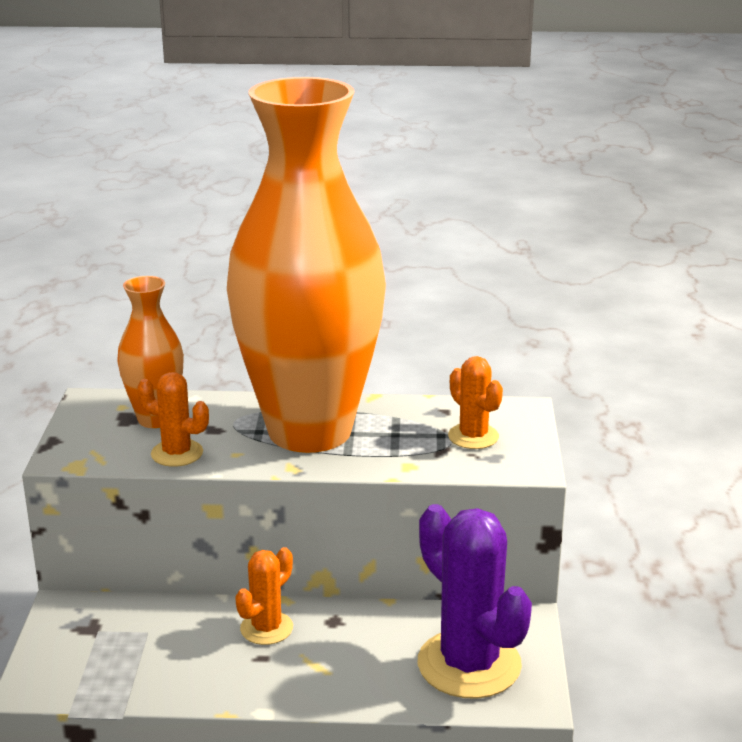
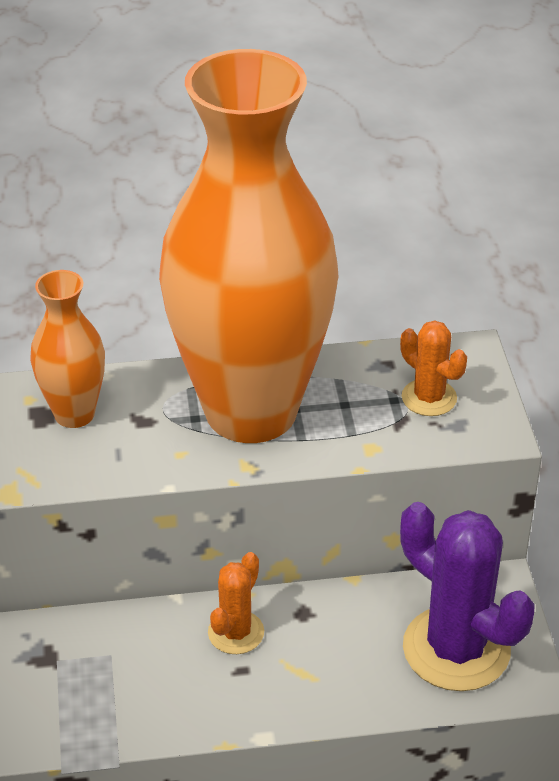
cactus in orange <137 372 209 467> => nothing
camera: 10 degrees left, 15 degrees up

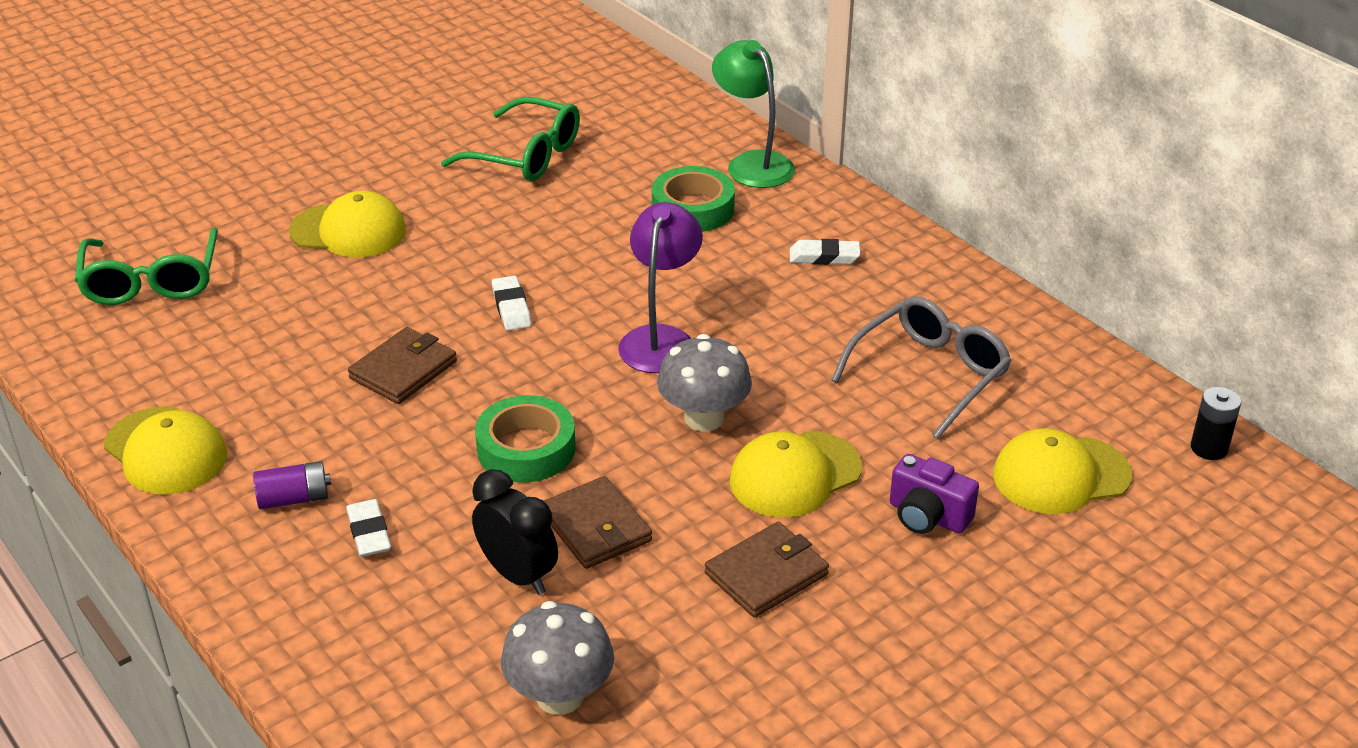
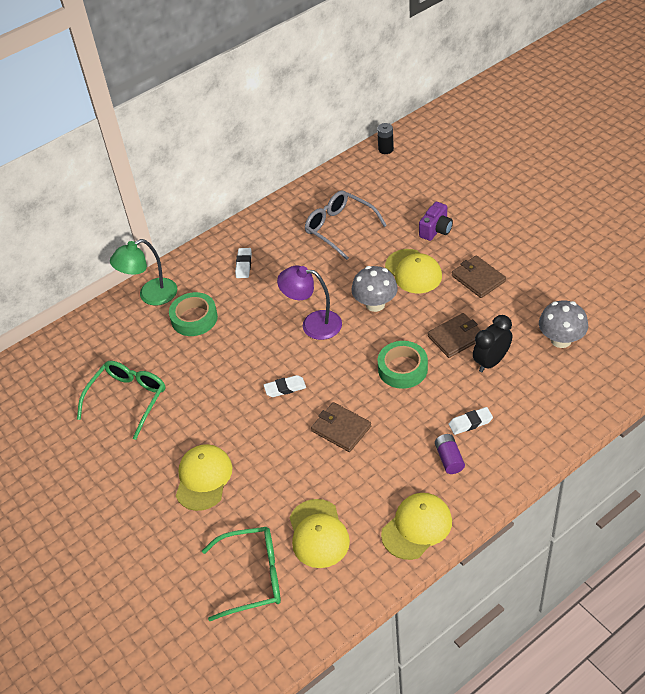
cap in yellow <993 428 1132 514> => cap in yellow <289 499 350 568>, moved
camera: 85 degrees left, 10 degrees up

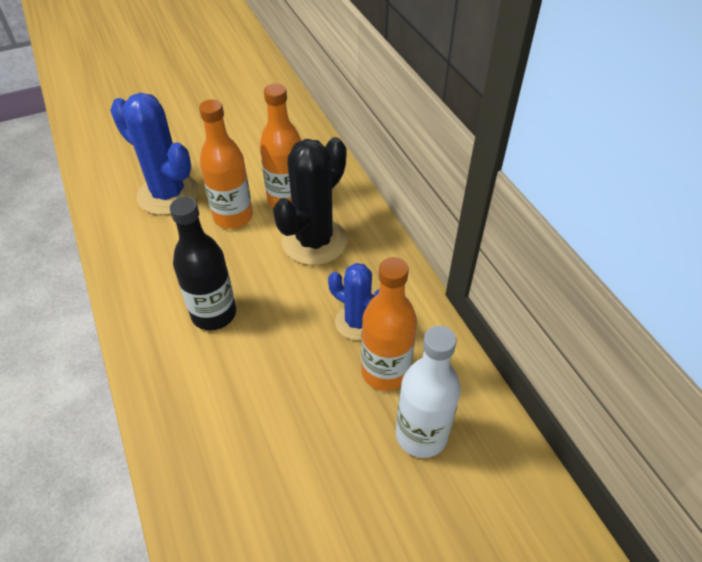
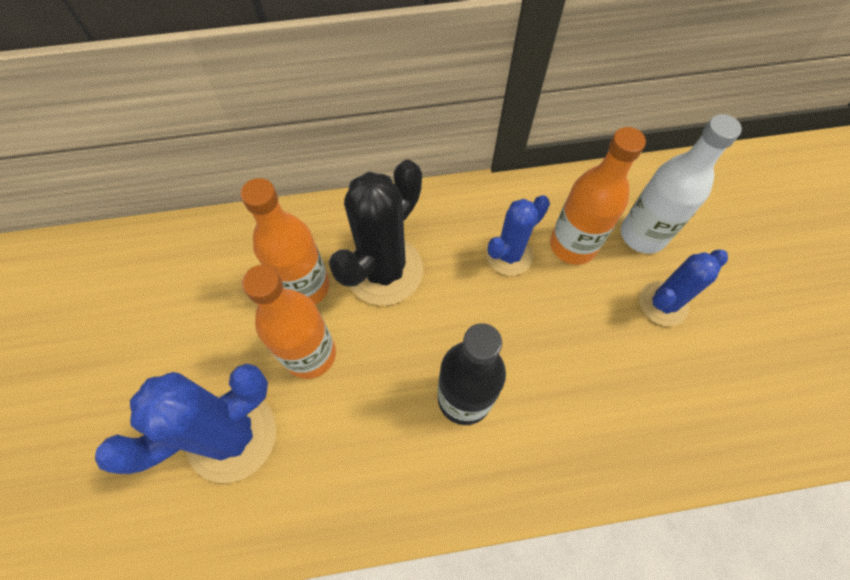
nothing => cactus in blue <639 250 728 326>
cactus in black <273 137 347 265> => cactus in black <329 160 423 305>, 75 degrees clockwise
camera: 75 degrees left, 15 degrees up

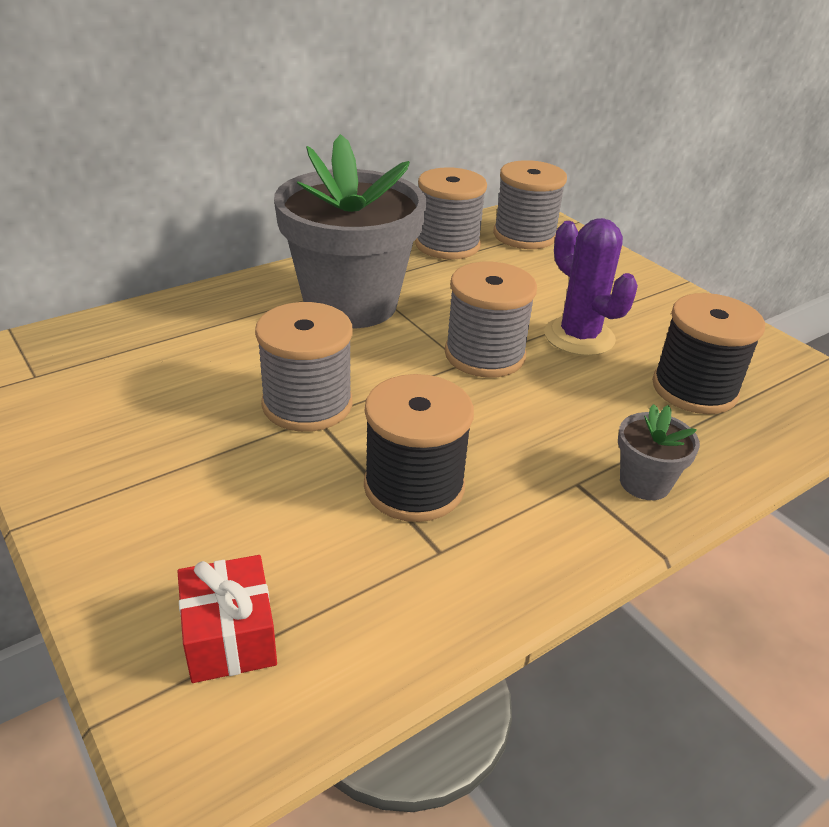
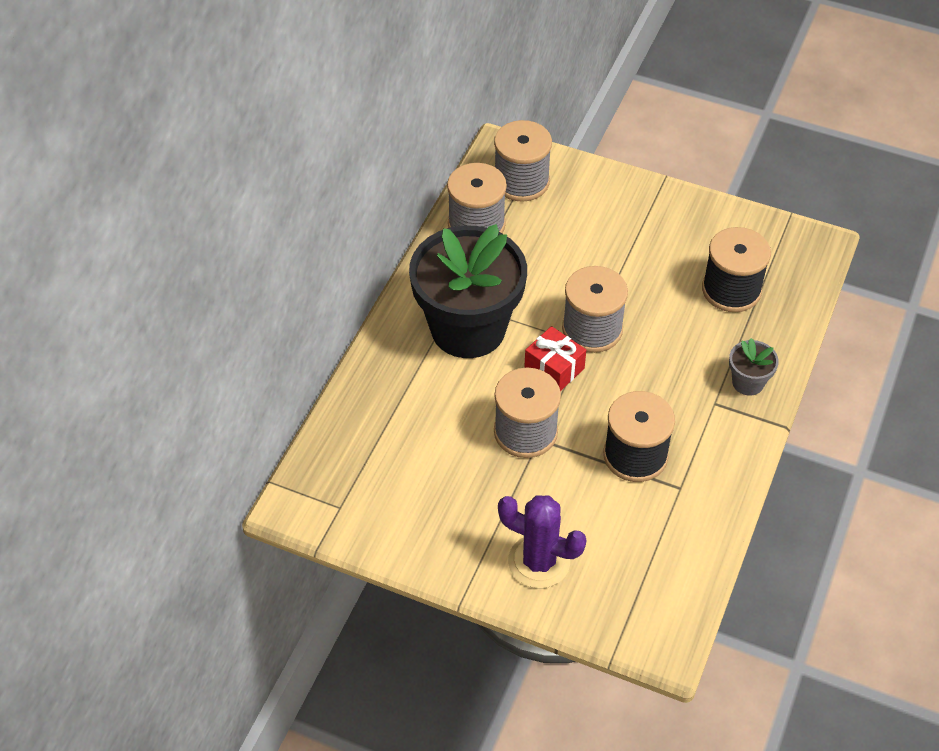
gift in red <177 555 277 683> => gift in red <524 326 586 391>, moved
cactus in purple <544 218 638 356> => cactus in purple <498 495 586 588>, moved
flower pot in grey <274 134 427 328> => flower pot in black <409 224 527 358>
camera: 30 degrees left, 15 degrees up

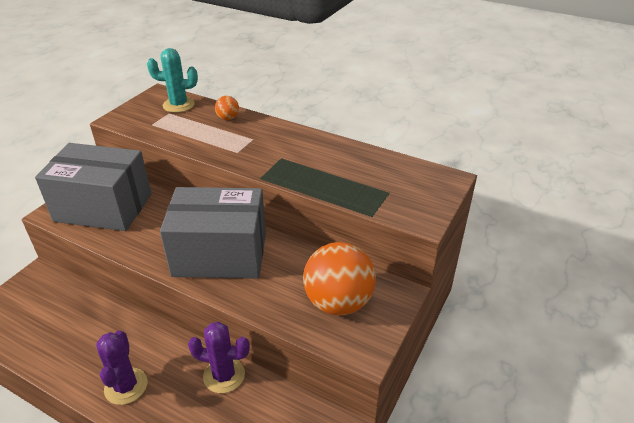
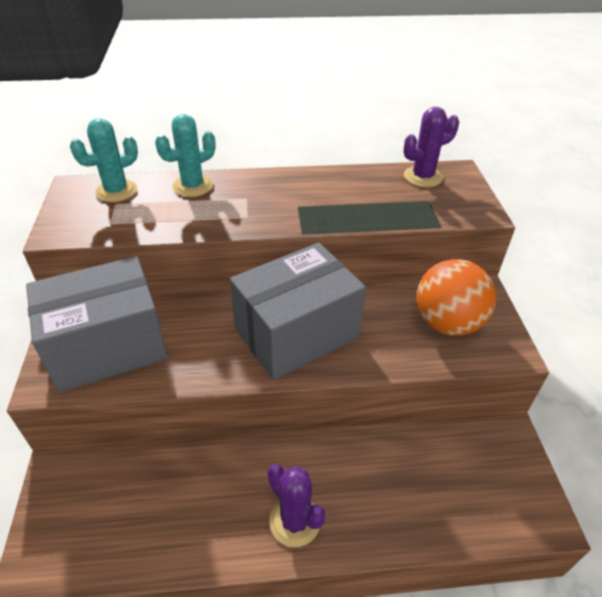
cactus in purple <188 322 250 393> => cactus in purple <404 107 459 187>, moved
ball in orange <215 96 239 120> => cactus in turquoise <155 114 216 197>
camera: 35 degrees left, 5 degrees up

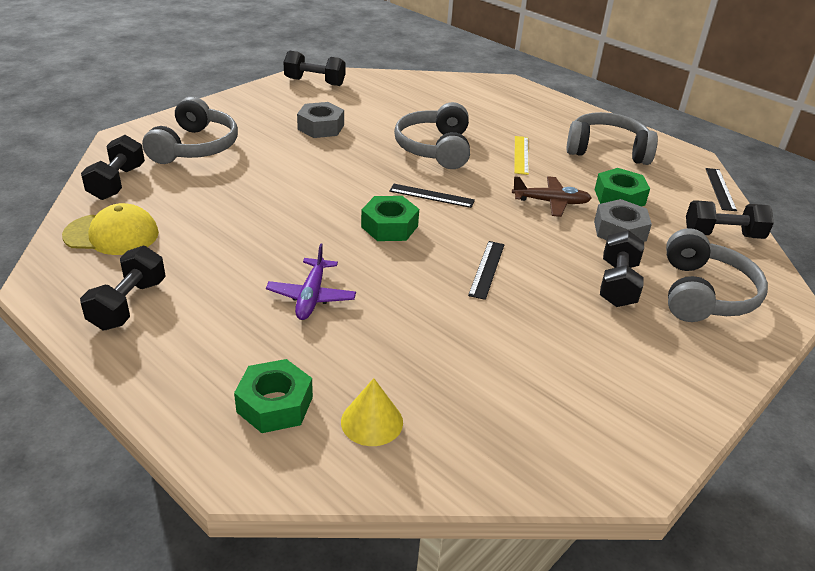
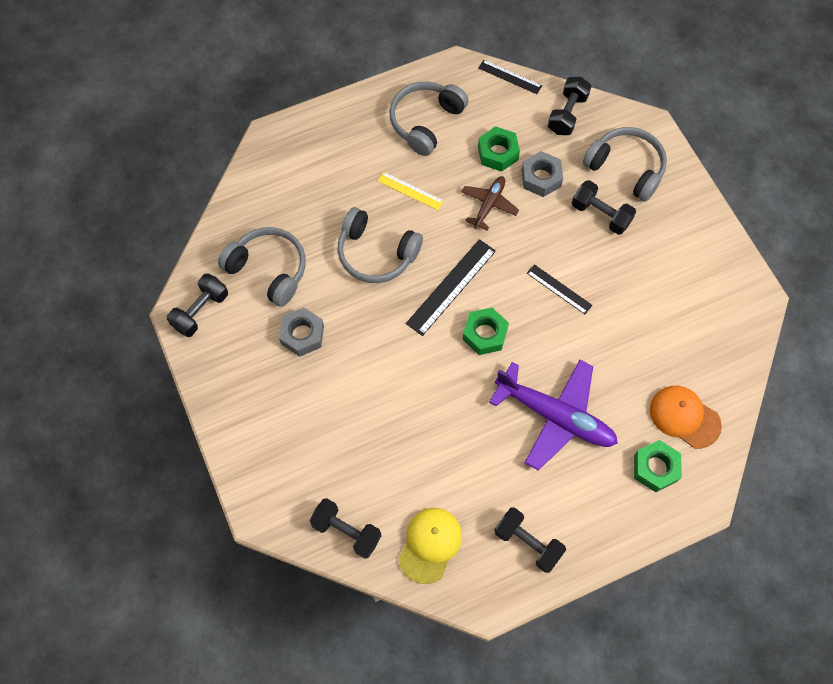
headphones in grey <142 97 238 164> => headphones in grey <218 227 306 307>, moved
cone in yellow <341 378 403 446> => cap in orange <650 386 722 449>
plane in purple <266 243 356 320> => plane in purple <489 360 618 471>, x1.87
ruler in black <389 184 475 208> => ruler in black <406 239 496 336>, x1.66
camera: 65 degrees left, 30 degrees up

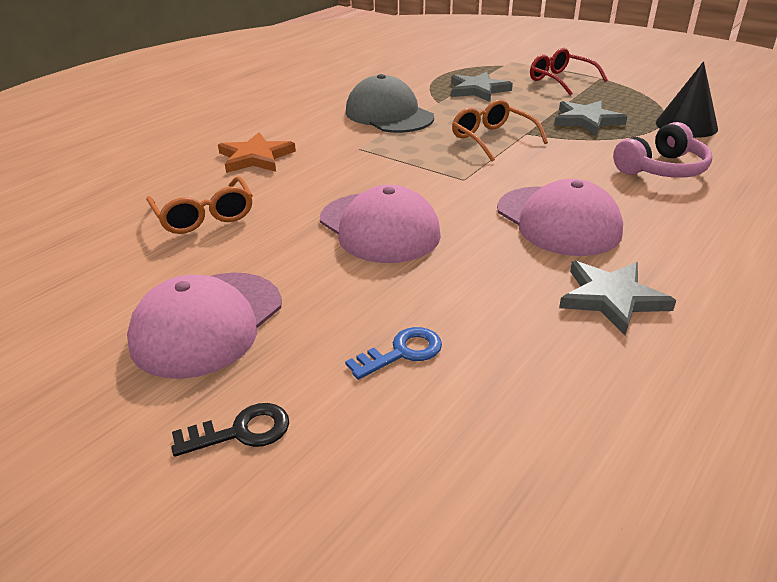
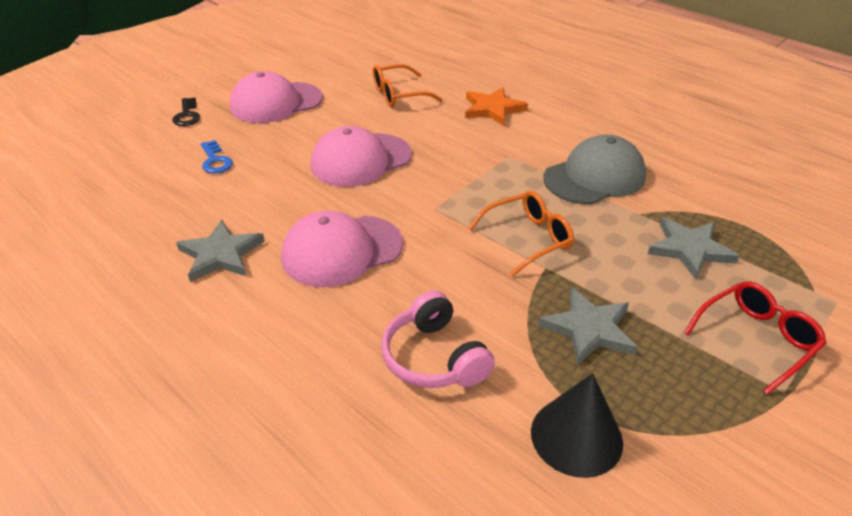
cap in pink <127 272 281 379> => cap in pink <230 71 323 123>, 60 degrees counterclockwise
camera: 95 degrees right, 5 degrees up

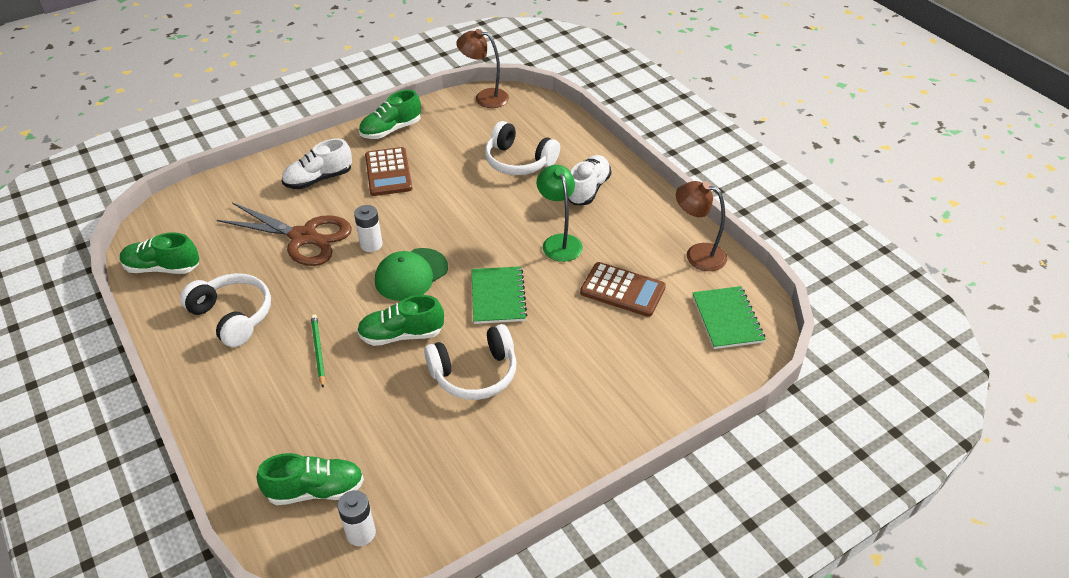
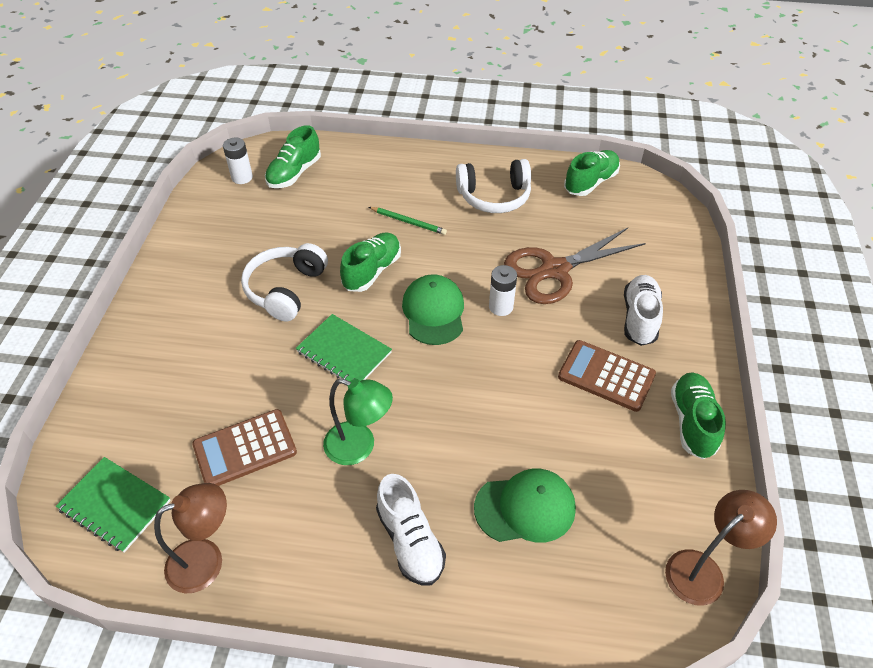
headphones in white <485 121 560 175> => cap in green <474 469 576 543>
camera: 130 degrees right, 5 degrees up

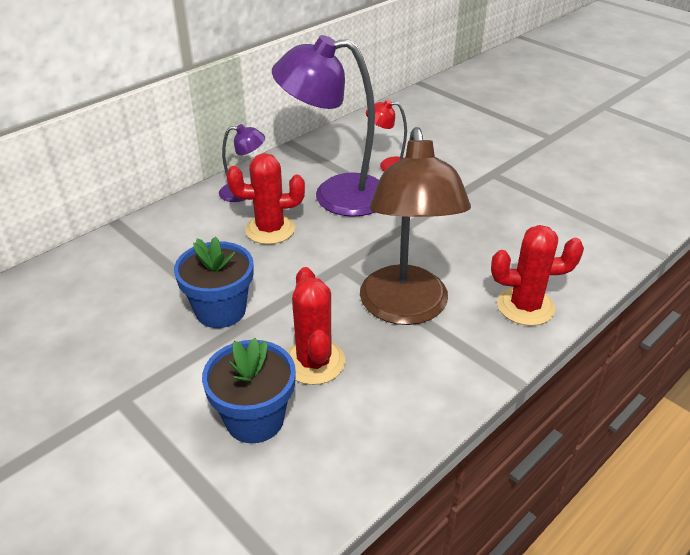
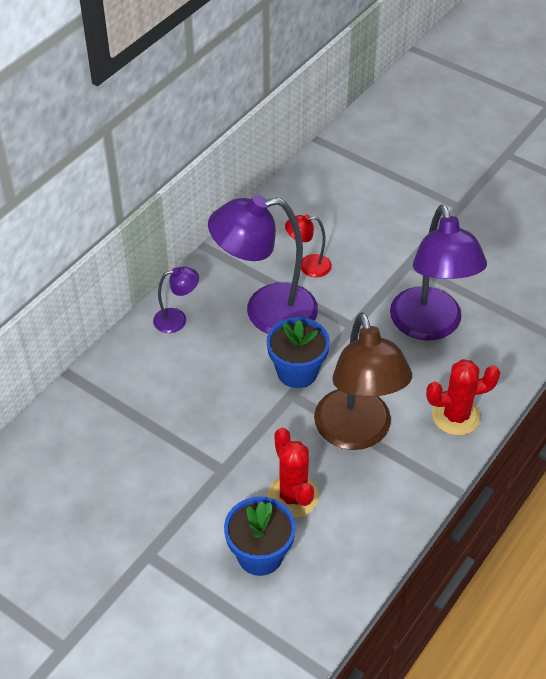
cactus in red <227 153 305 244> => nothing
nothing => lamp in purple <390 204 487 341>
flower pot in blue <174 237 254 328> => flower pot in blue <266 317 330 388>, moved
camera: 10 degrees left, 10 degrees up

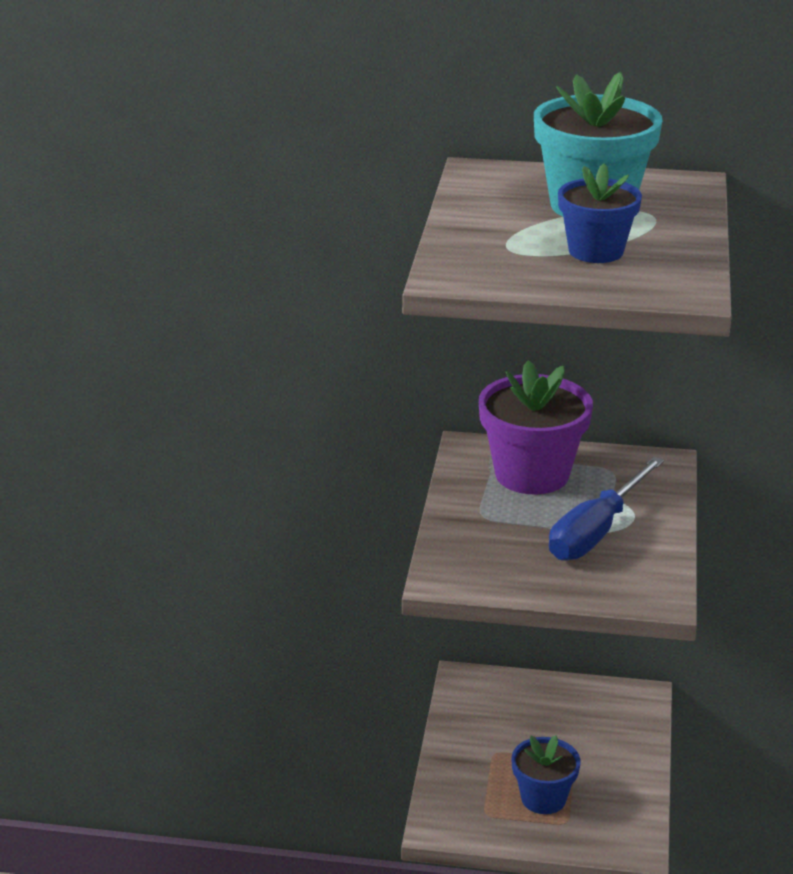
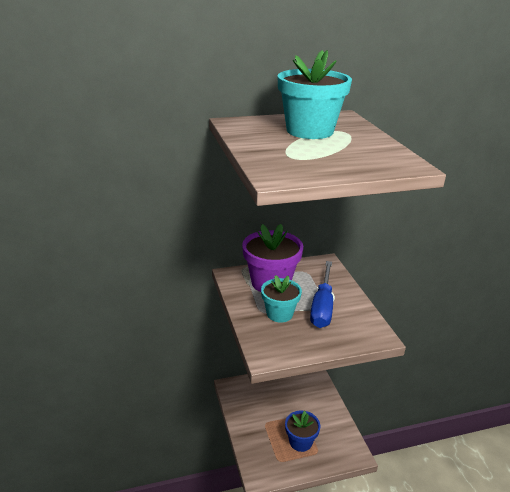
flower pot in blue <558 164 642 263> => nothing
nothing => flower pot in turquoise <261 275 302 323>
camera: 25 degrees left, 0 degrees up

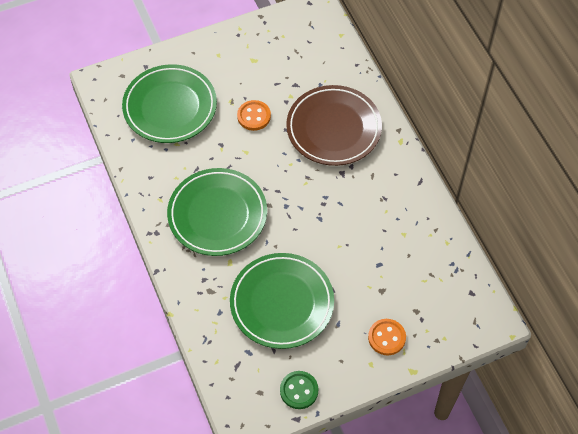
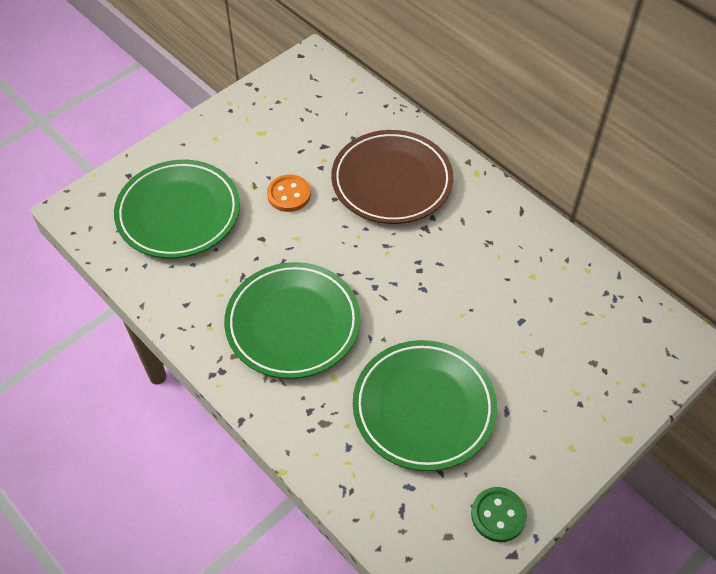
button in orange <368 319 406 355> => nothing
camera: 20 degrees left, 5 degrees down

